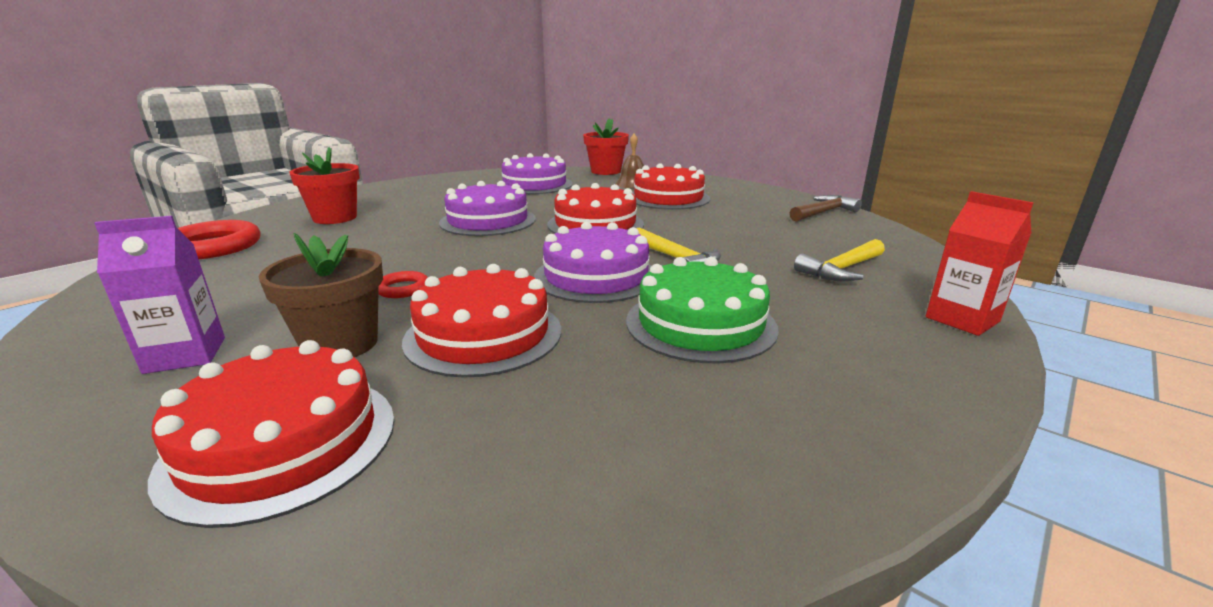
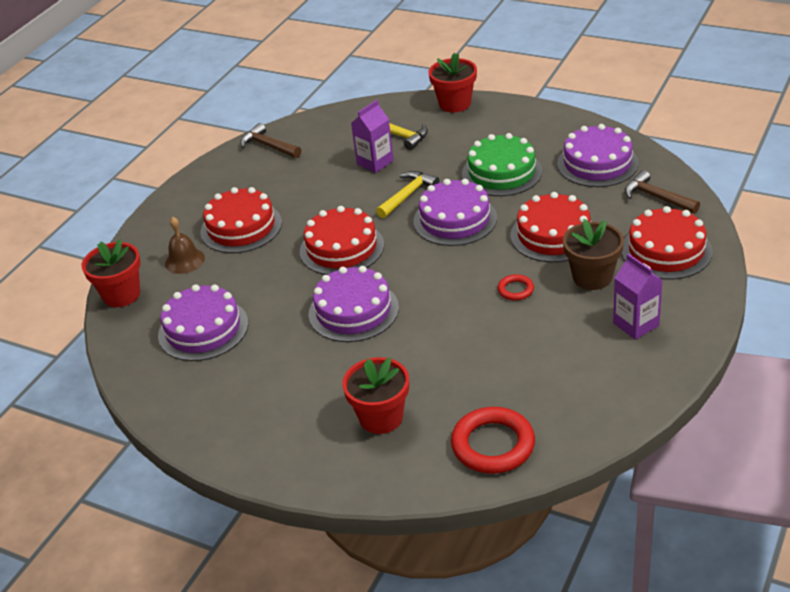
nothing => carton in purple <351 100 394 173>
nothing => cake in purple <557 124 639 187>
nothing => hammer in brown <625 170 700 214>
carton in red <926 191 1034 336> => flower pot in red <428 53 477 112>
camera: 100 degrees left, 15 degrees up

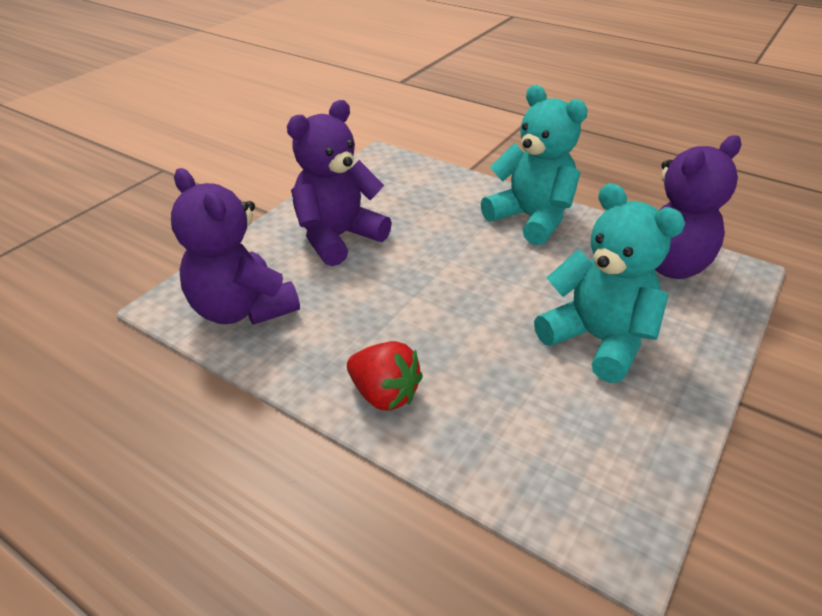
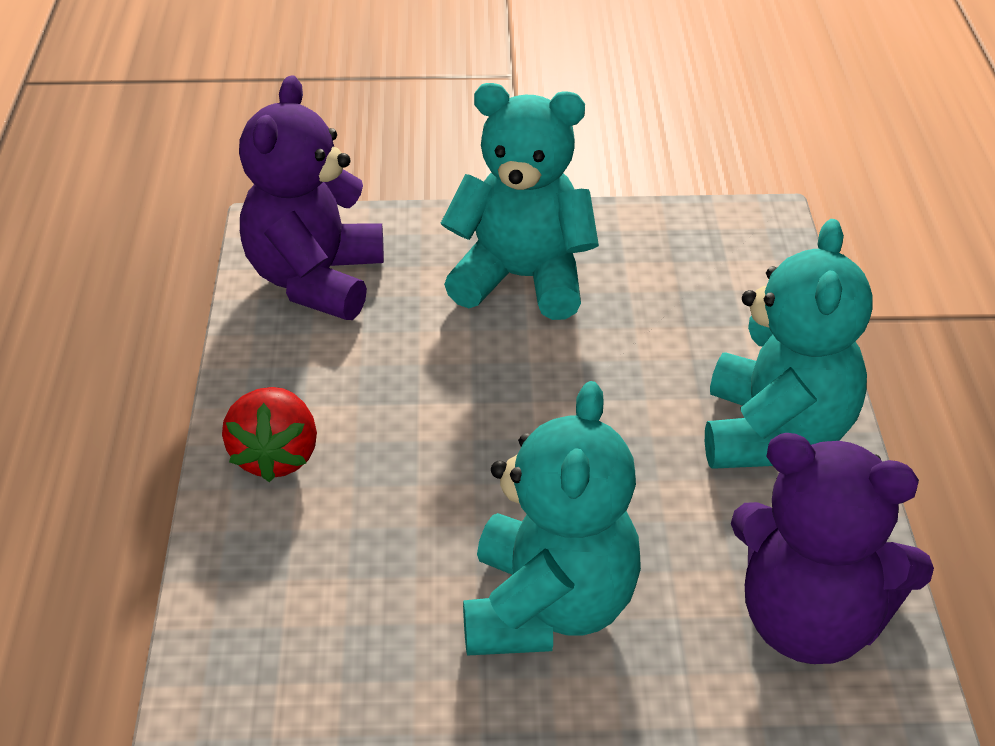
teddy bear in purple <287 100 392 266> => teddy bear in turquoise <440 83 599 320>
camera: 55 degrees right, 0 degrees up

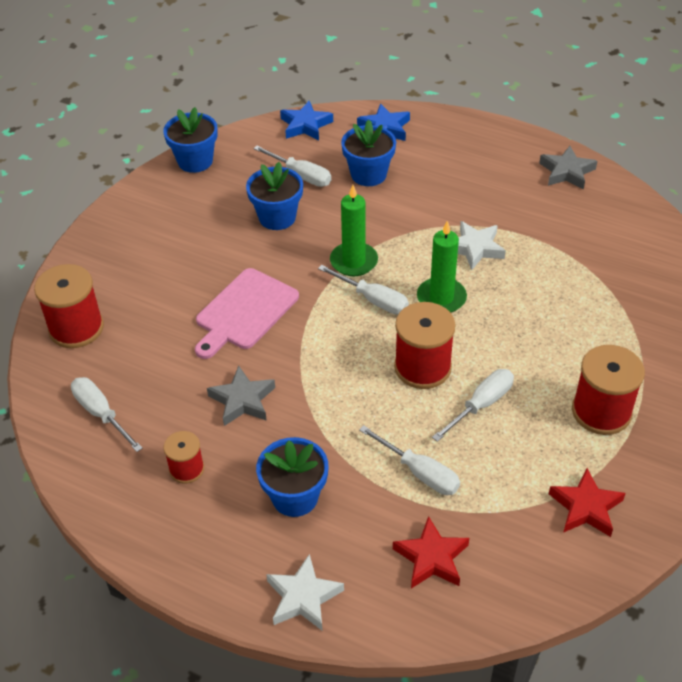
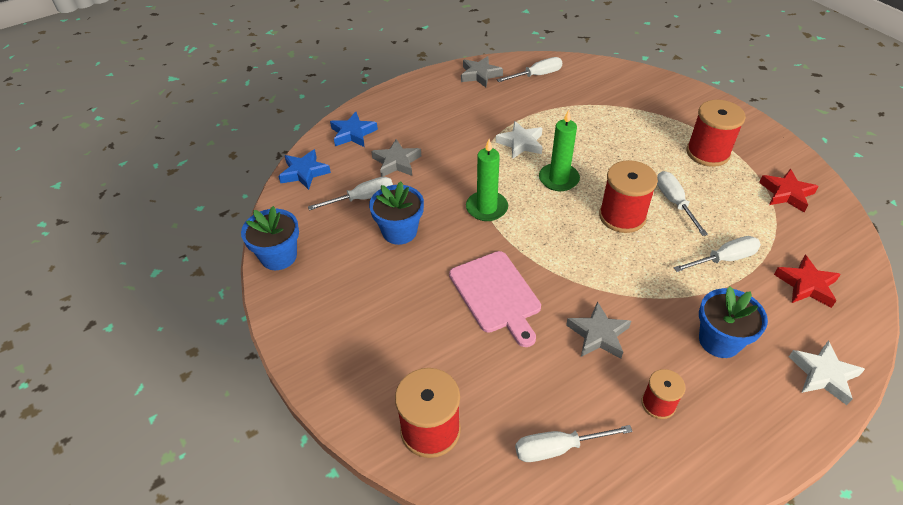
screwdriver in white <318 265 409 314> => screwdriver in white <497 57 562 82>, moved
flower pot in blue <341 120 396 186> => star in grey <371 139 421 177>
camera: 60 degrees left, 0 degrees up

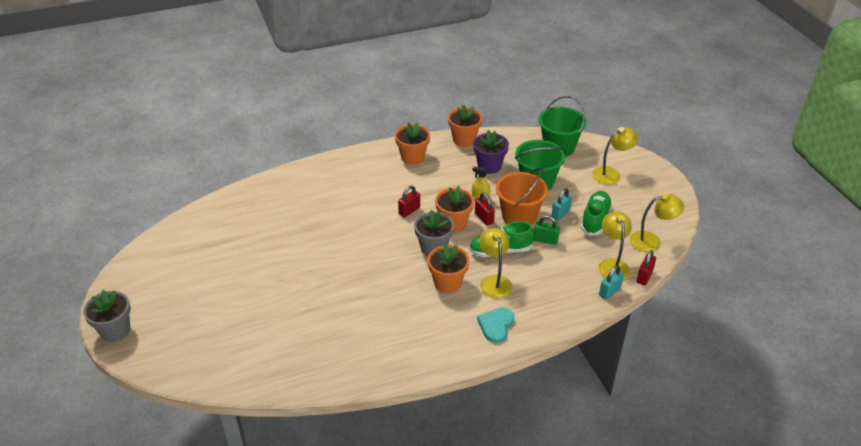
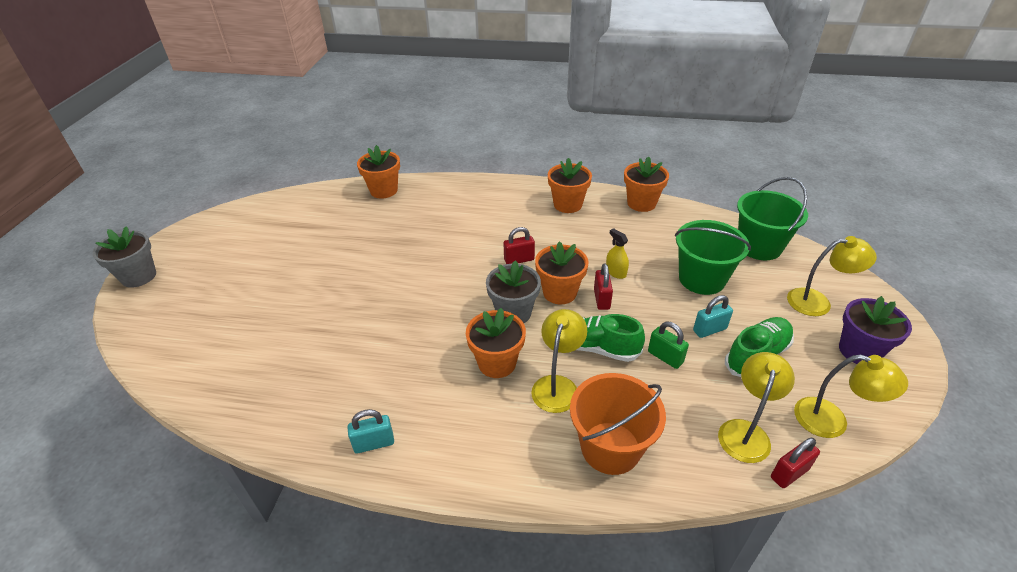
heart in turquoise <477 308 515 343> => nothing
nothing => flower pot in orange <357 145 400 198>
flower pot in purple <473 130 509 174> => flower pot in purple <839 296 912 364>, moved
bucket in orange <496 168 548 225> => bucket in orange <570 373 666 475>, moved
padlock in turquoise <599 266 624 300> => padlock in turquoise <347 409 394 453>, moved
camera: 30 degrees right, 0 degrees up

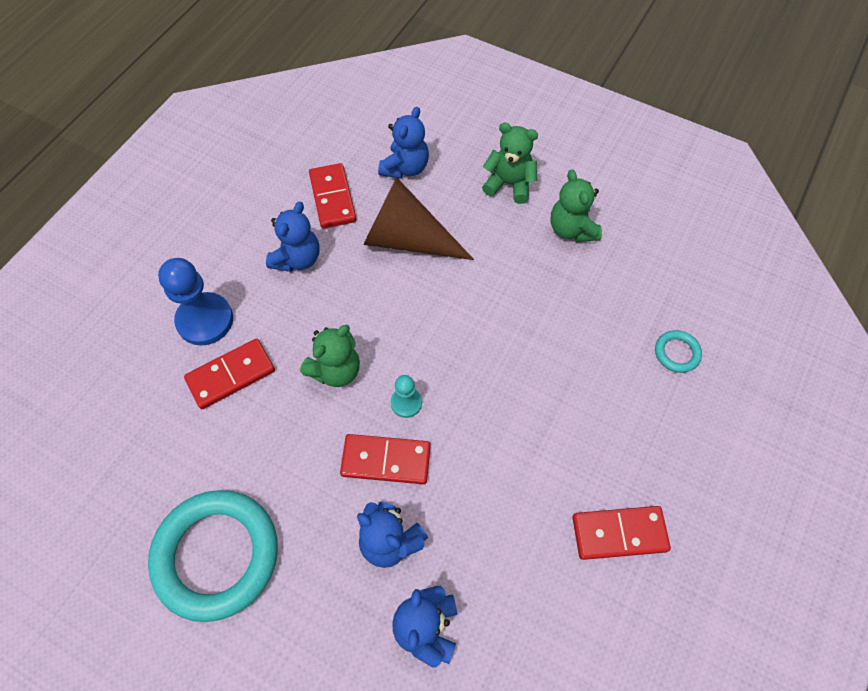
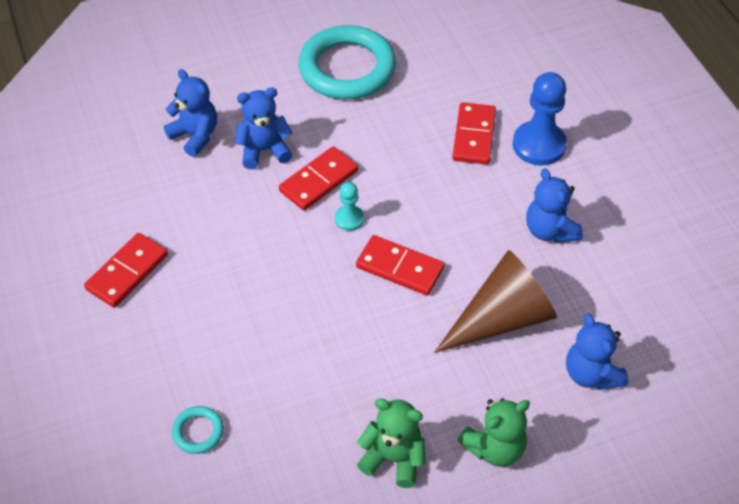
teddy bear in green <300 325 360 387> => nothing
domino in red <309 163 356 229> => domino in red <356 235 444 296>, moved
camera: 130 degrees right, 10 degrees down

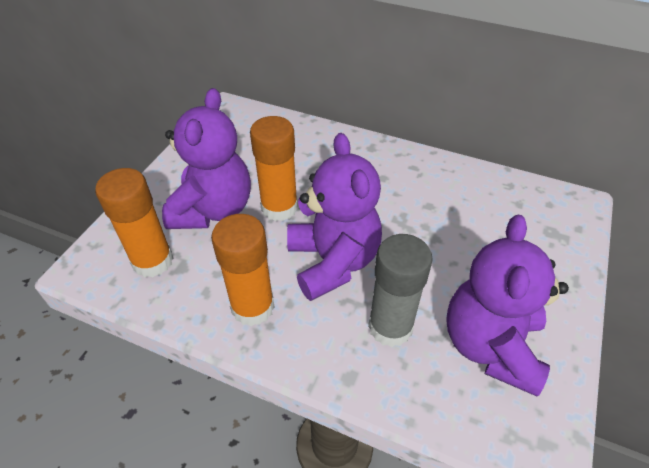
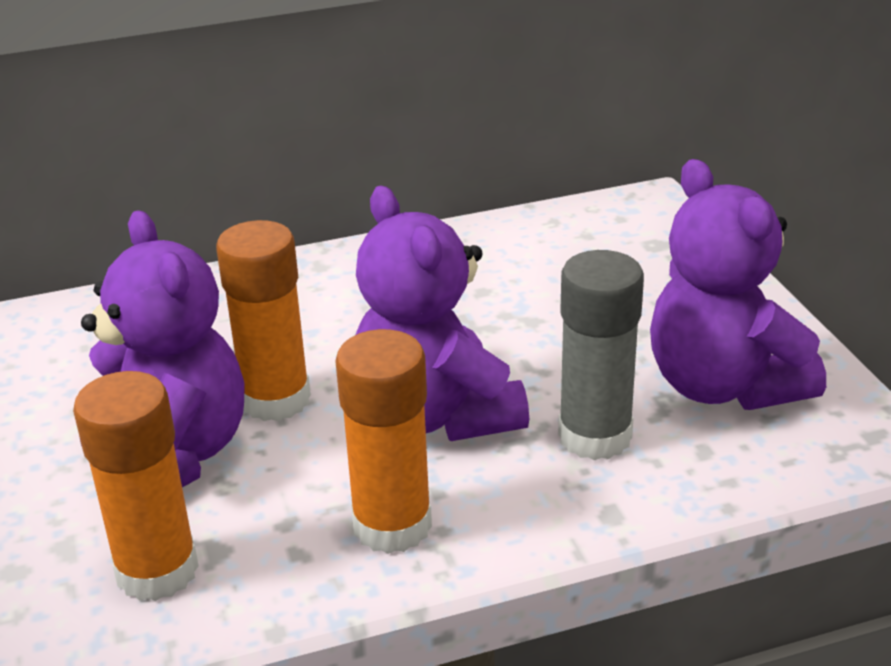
teddy bear in purple <287 133 382 301> => teddy bear in purple <355 185 529 441>, 150 degrees counterclockwise
camera: 40 degrees left, 15 degrees down

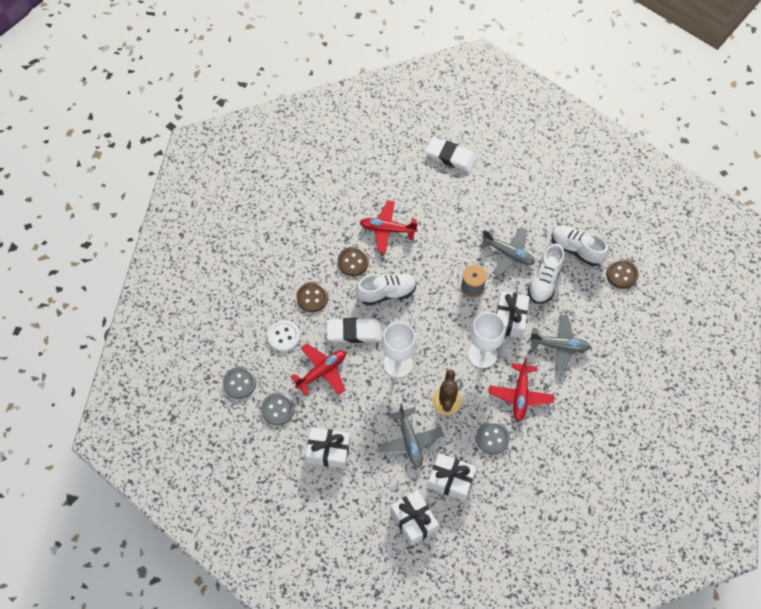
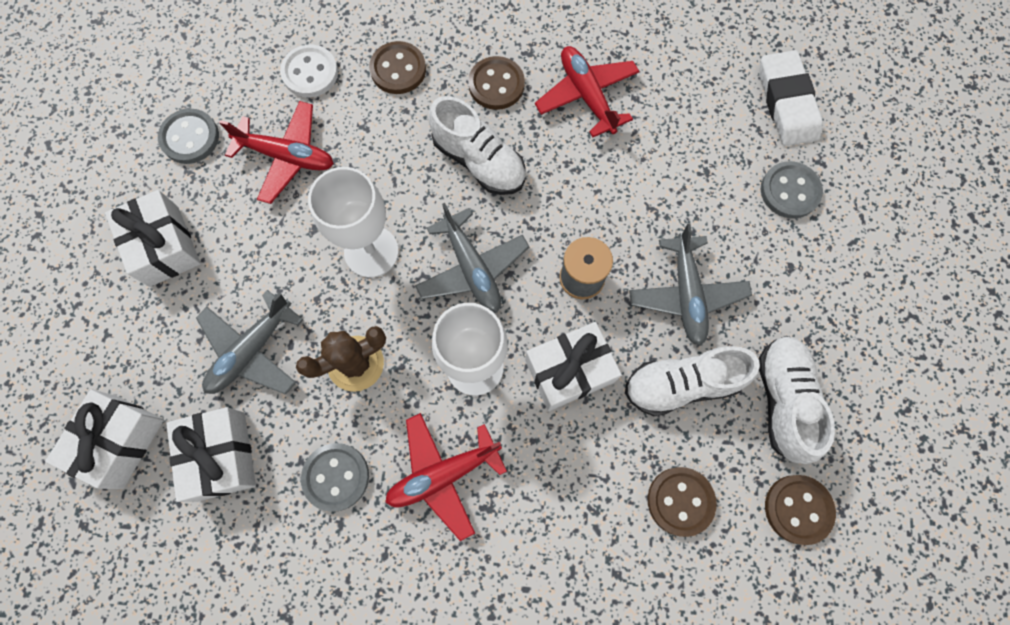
eraser in white <327 318 381 343> => nothing
nothing => button in brown <648 467 717 537>
button in grey <223 367 256 399> => button in grey <761 161 823 219>, moved
plane in grey <529 315 591 374> => plane in grey <415 203 529 313>, moved
camera: 55 degrees right, 10 degrees up

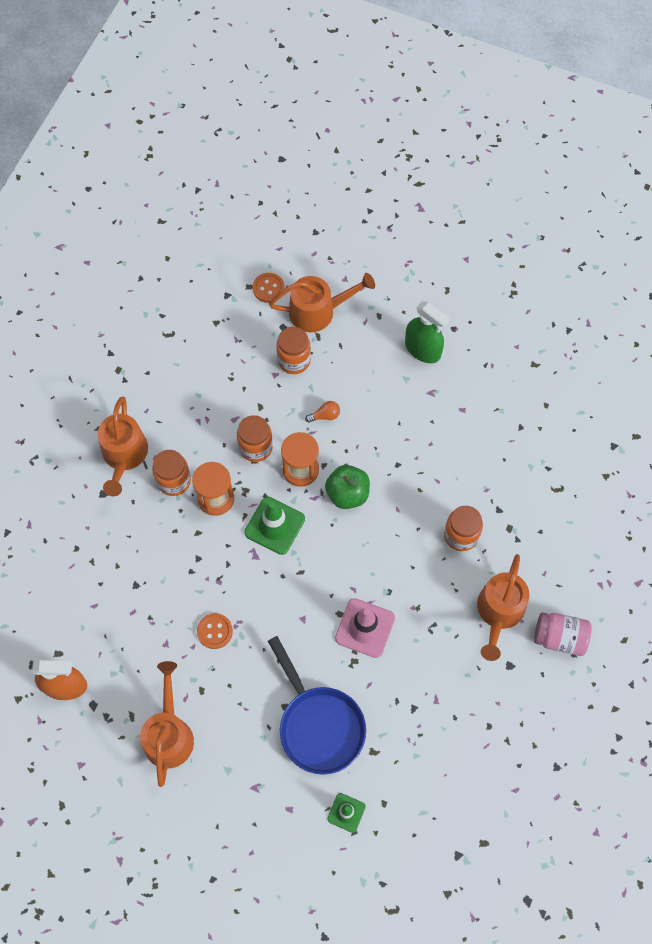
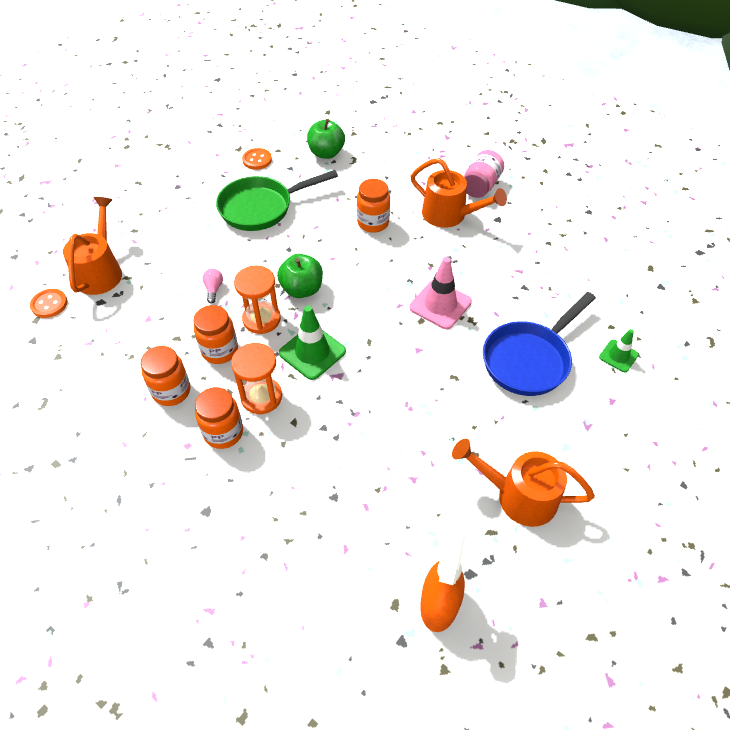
watering can in orange <98 397 148 496> => nothing
spray bottle in green <405 301 450 363> => nothing
nothing => pan in green <216 170 338 231>
nothing => apple in green <307 119 345 159>
button in orange <197 613 233 649> => button in orange <242 148 272 170>, moved
jar in orange <276 327 311 374> => jar in orange <141 346 190 406>, moved
light bulb in orange <305 401 340 423> => light bulb in pink <202 268 223 304>
pan in blue <268 636 366 775> => pan in blue <483 292 596 396>, 150 degrees clockwise
camera: 75 degrees left, 15 degrees down

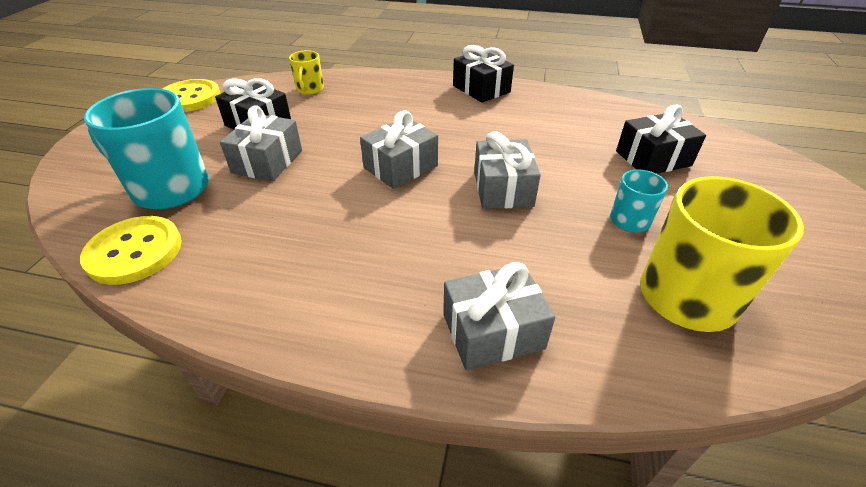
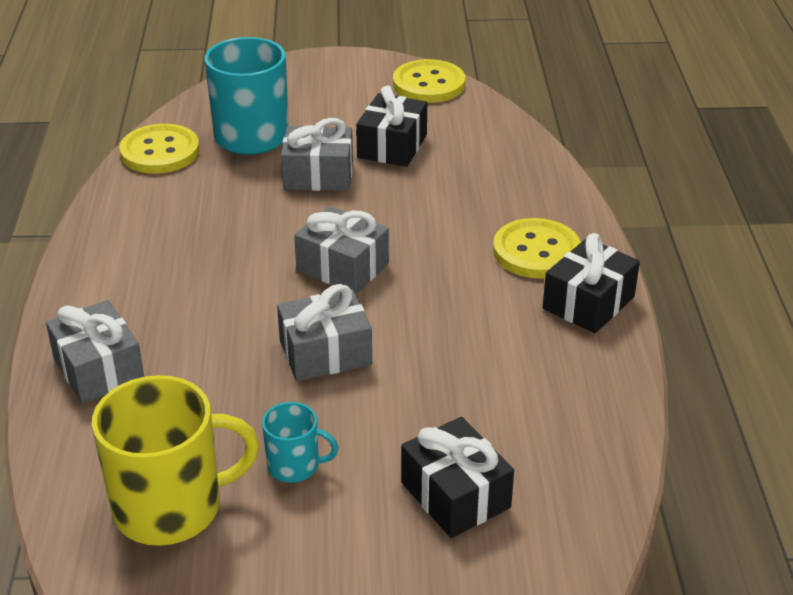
mug in yellow <289 50 324 95> => nothing
nothing => button in yellow <493 218 581 279>
camera: 75 degrees right, 5 degrees down

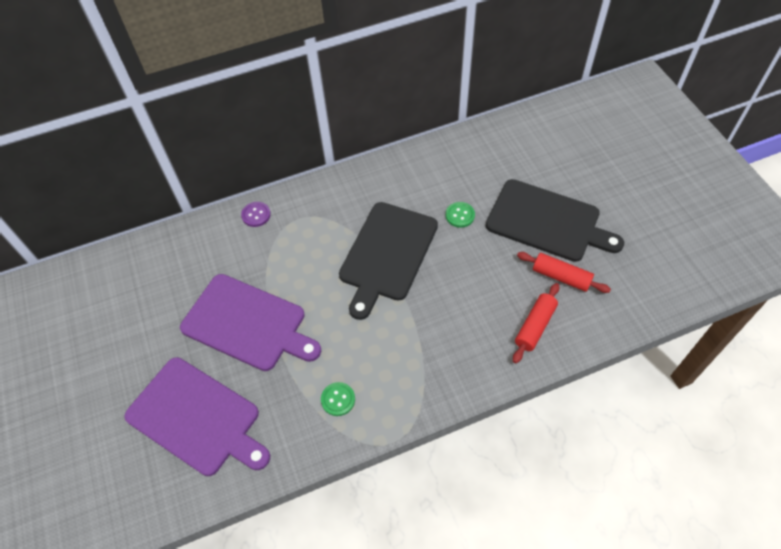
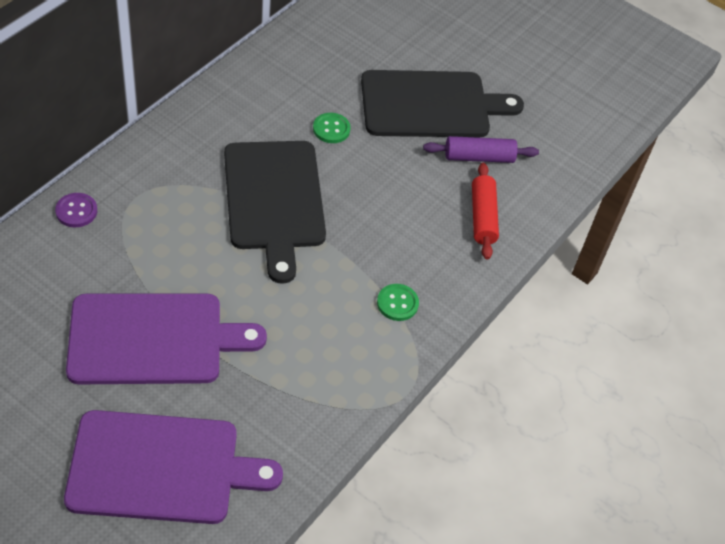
button in green <321 382 355 416> => button in green <377 284 419 321>, moved
rolling pin in red <517 252 611 293> => rolling pin in purple <423 136 539 163>
camera: 40 degrees left, 5 degrees down

